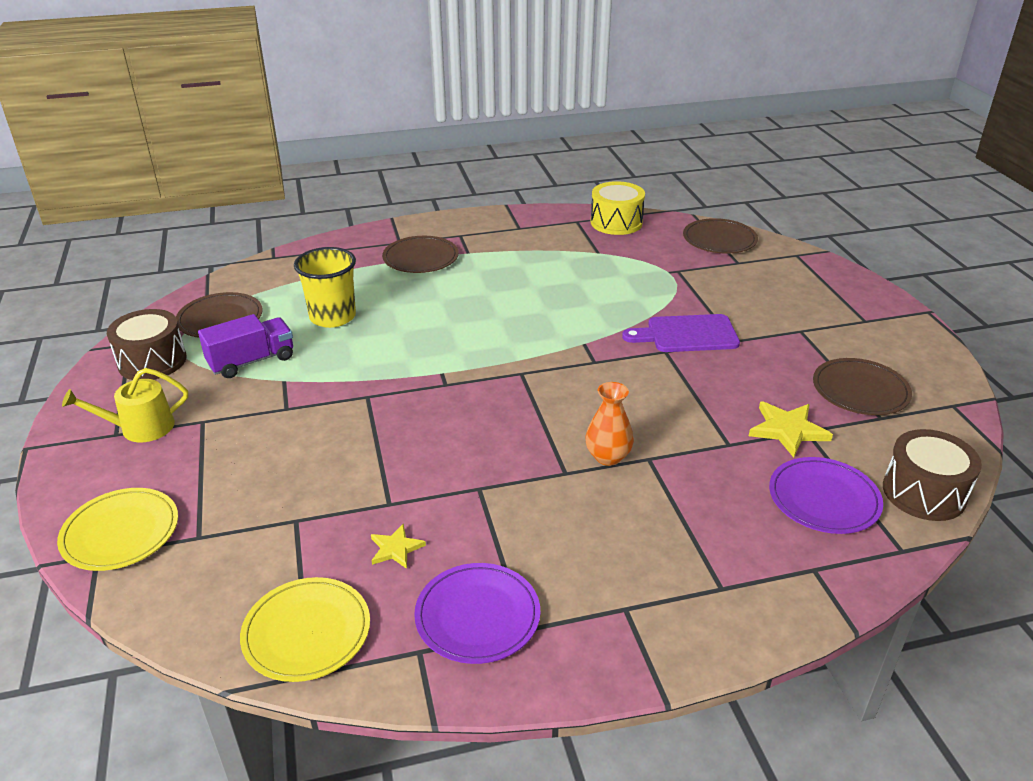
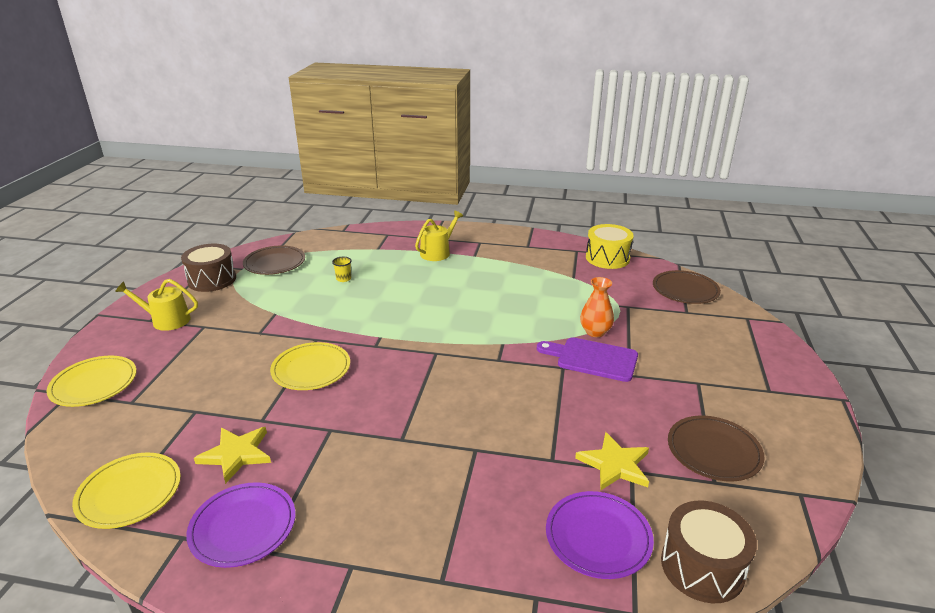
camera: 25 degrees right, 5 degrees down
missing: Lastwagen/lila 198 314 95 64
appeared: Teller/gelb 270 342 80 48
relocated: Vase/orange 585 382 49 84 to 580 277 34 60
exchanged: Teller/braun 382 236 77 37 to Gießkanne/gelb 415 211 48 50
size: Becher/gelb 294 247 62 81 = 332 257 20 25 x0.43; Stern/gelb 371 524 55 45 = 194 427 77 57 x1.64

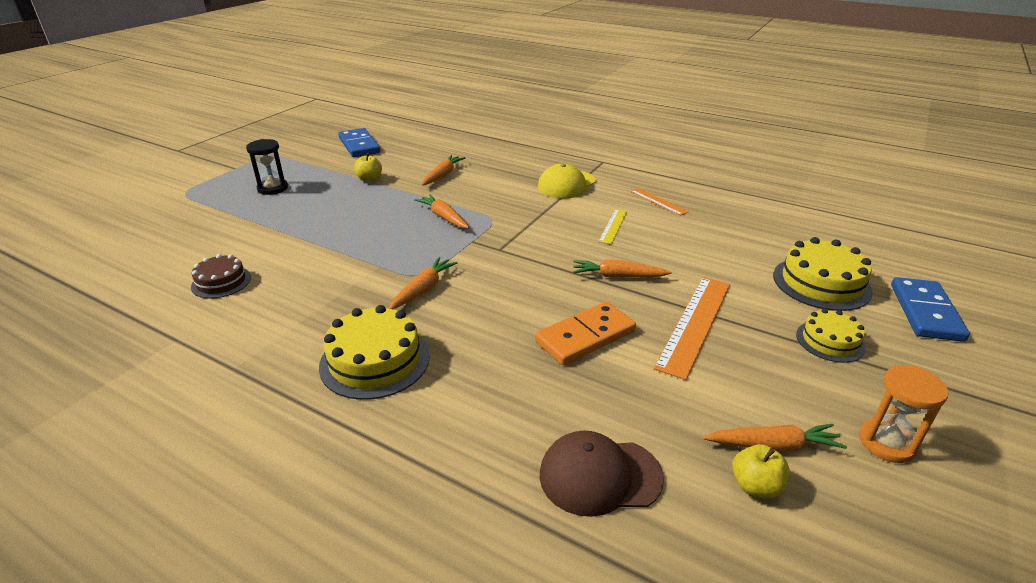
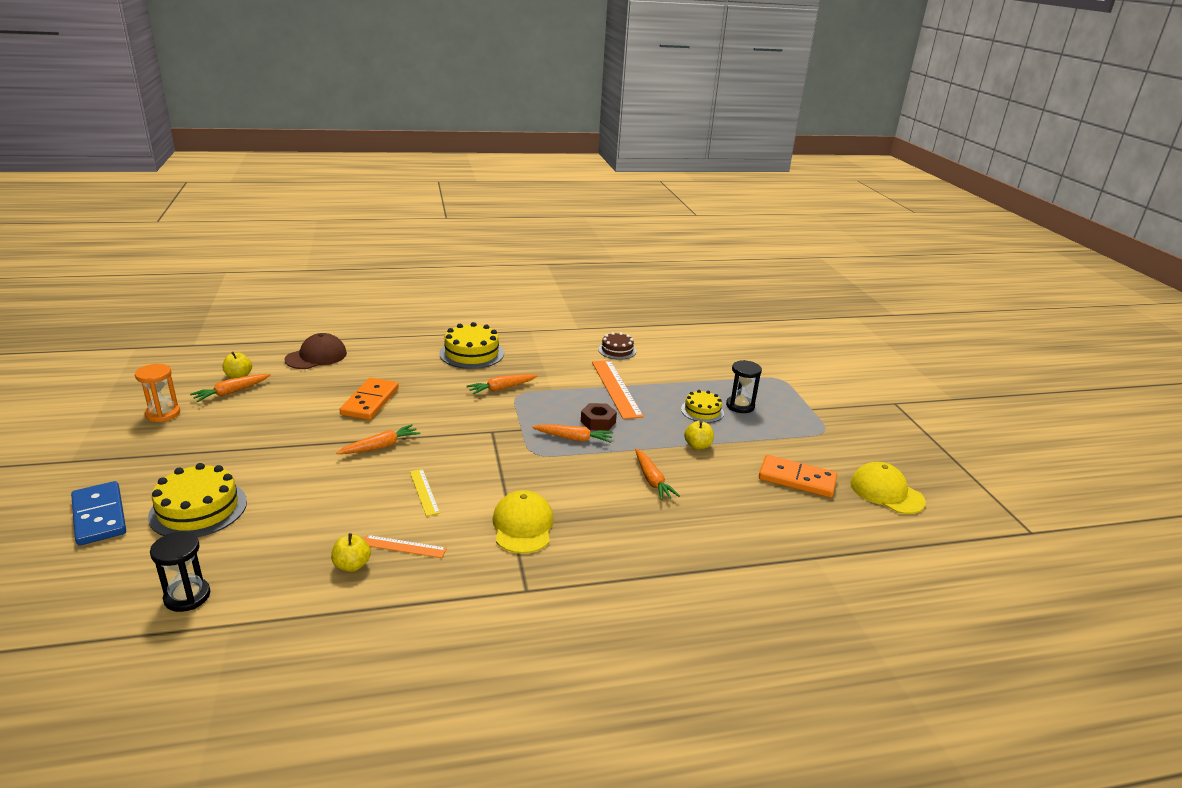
camera: 135 degrees right, 5 degrees down
appeared: Sechskantmutter/braun 581 403 36 28; Kappe/gelb 850 462 76 52; Sanduhr/schwarz 150 532 60 80; Apfel/gelb 331 533 40 39
relocated: Lineal/orange 654 277 76 103 to 592 360 52 59; Kuchen/gelb 796 308 70 55 to 681 390 43 33
colour: Dominostein/blau 338 128 42 29 to Dominostein/orange 759 455 78 43
spun: Karotte/orange 389 257 68 52 = 467 374 71 21 75 degrees clockwise

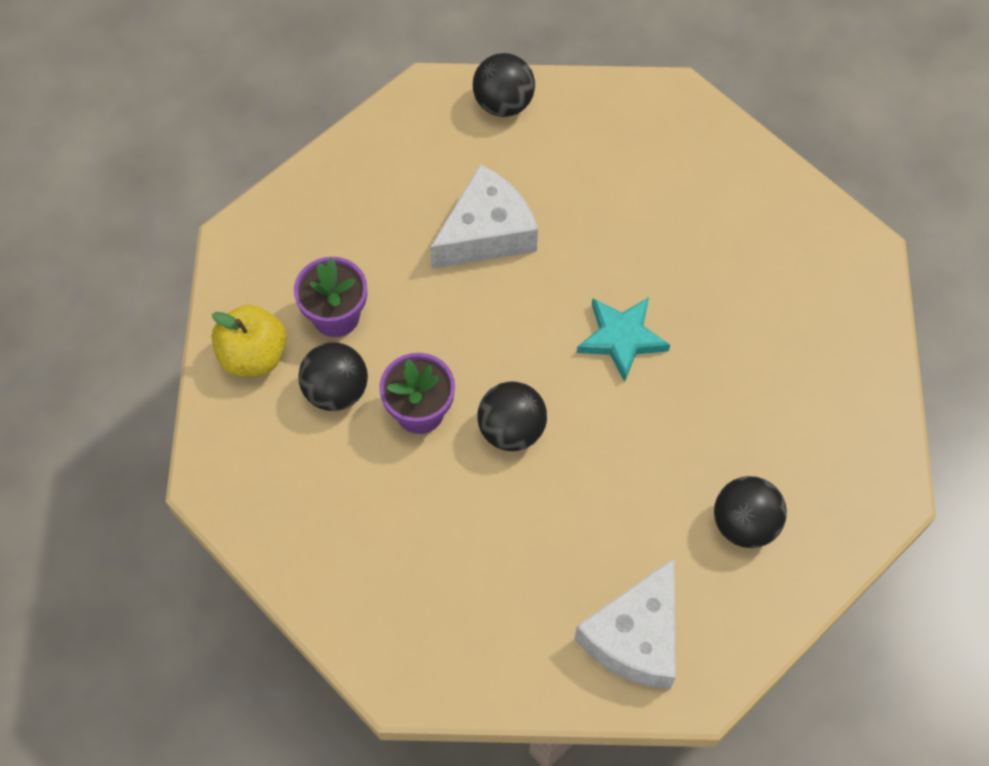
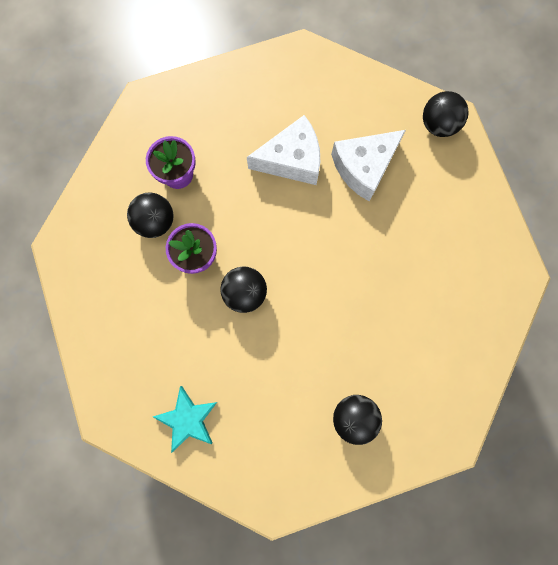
camera: 25 degrees right, 15 degrees up
missing: Apfel/gelb 212 305 75 72
relocated: Ball/schwarz 473 53 62 64 to 423 91 46 46; Stern/türkis 577 297 93 85 to 153 386 64 67; Käse/weiß 575 558 101 131 to 331 130 75 71

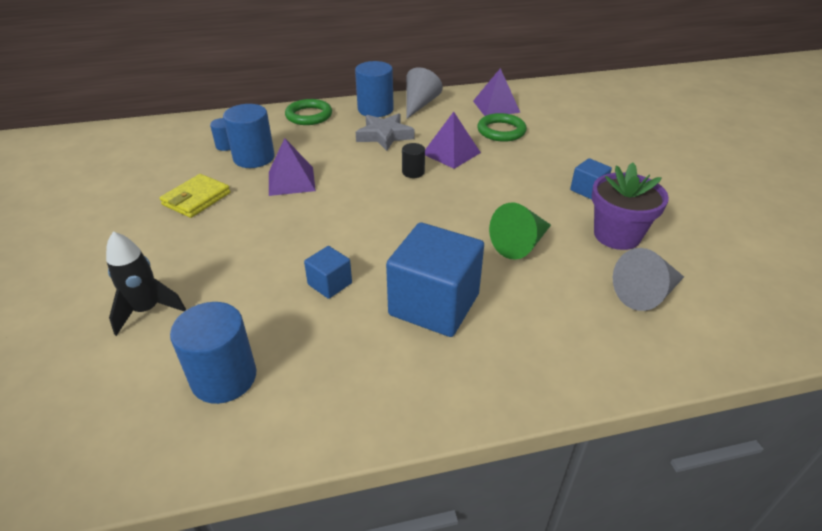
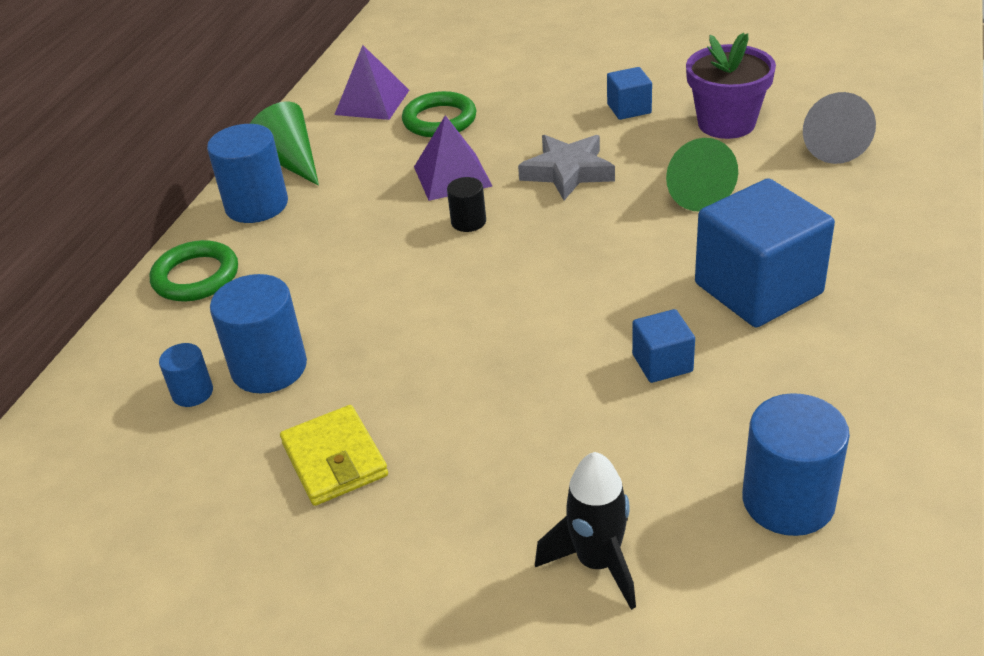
camera: 55 degrees left, 0 degrees up
missing: Pyramide/lila 269 138 47 58
relocated: Stern/grau 356 113 58 38 to 518 135 97 65
colour: Kegel/grau 406 67 37 52 to Kegel/grün 250 101 69 85

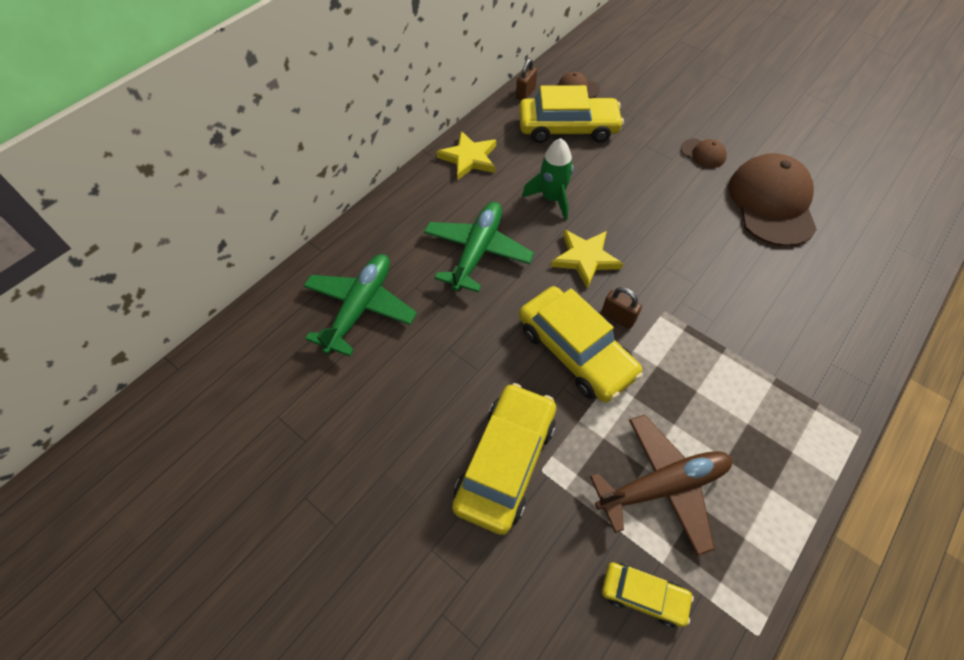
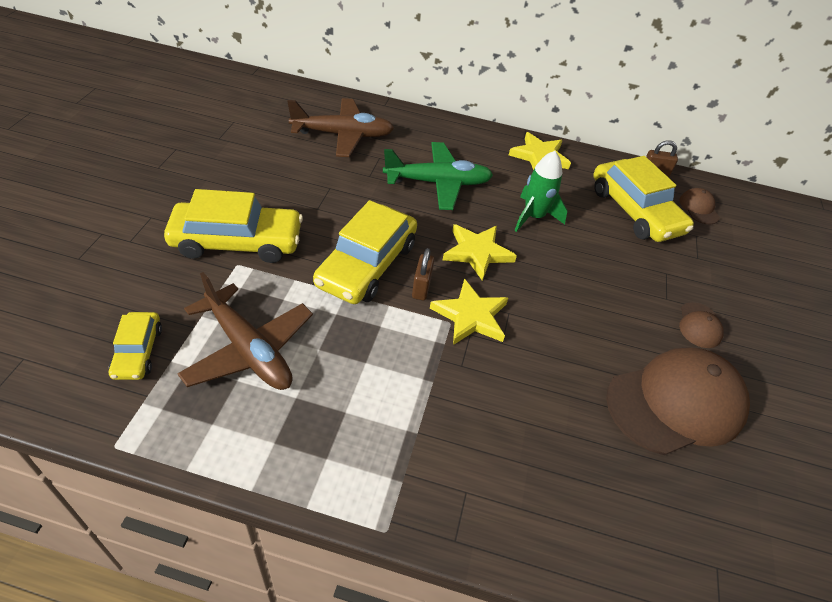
camera: 60 degrees right, 10 degrees down
appeared: Stern/gelb 430 279 78 66
colour: Flugzeug/grün 304 254 113 102 to Flugzeug/braun 287 98 107 59

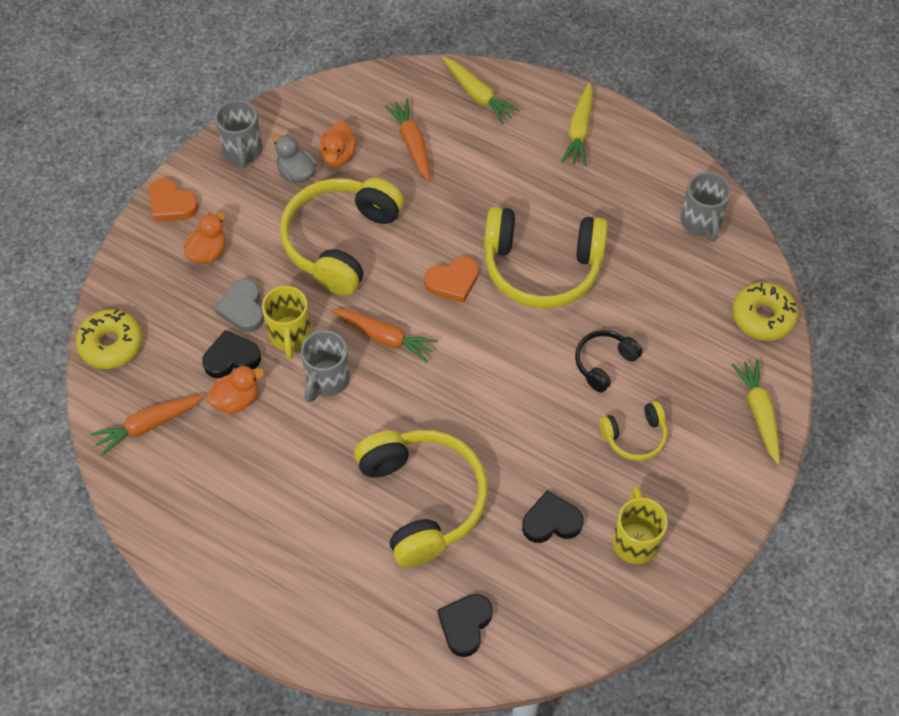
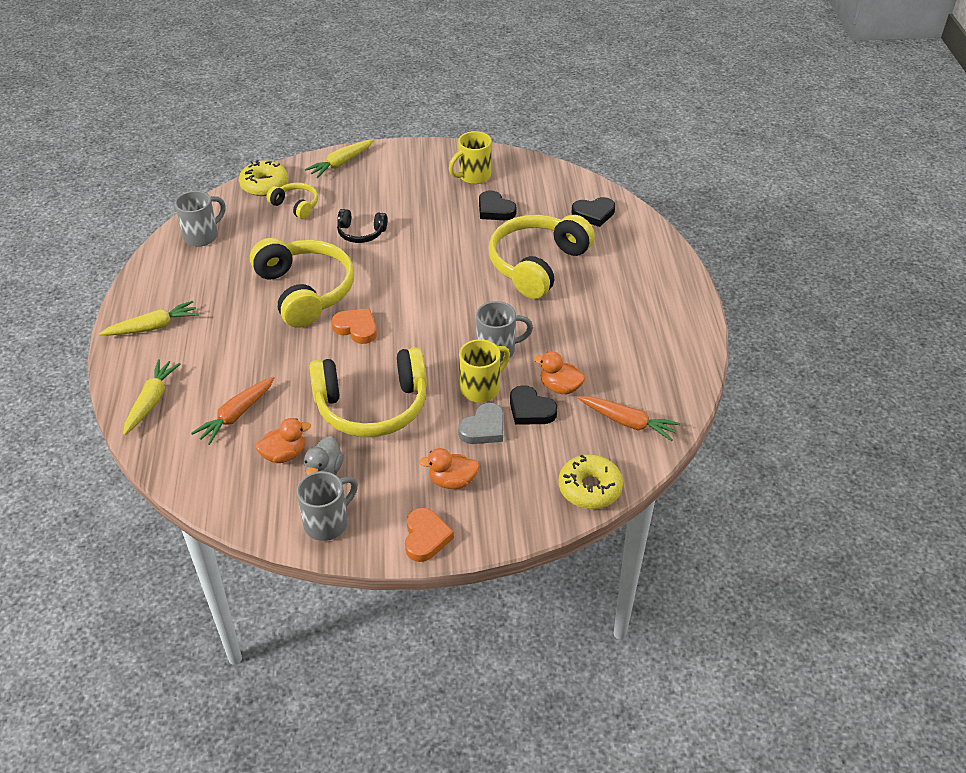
camera: 125 degrees left, 15 degrees down
missing: Karotte/orange 332 309 106 54
relocated: Kopfhörer/gelb 599 401 68 60 to 267 183 51 36

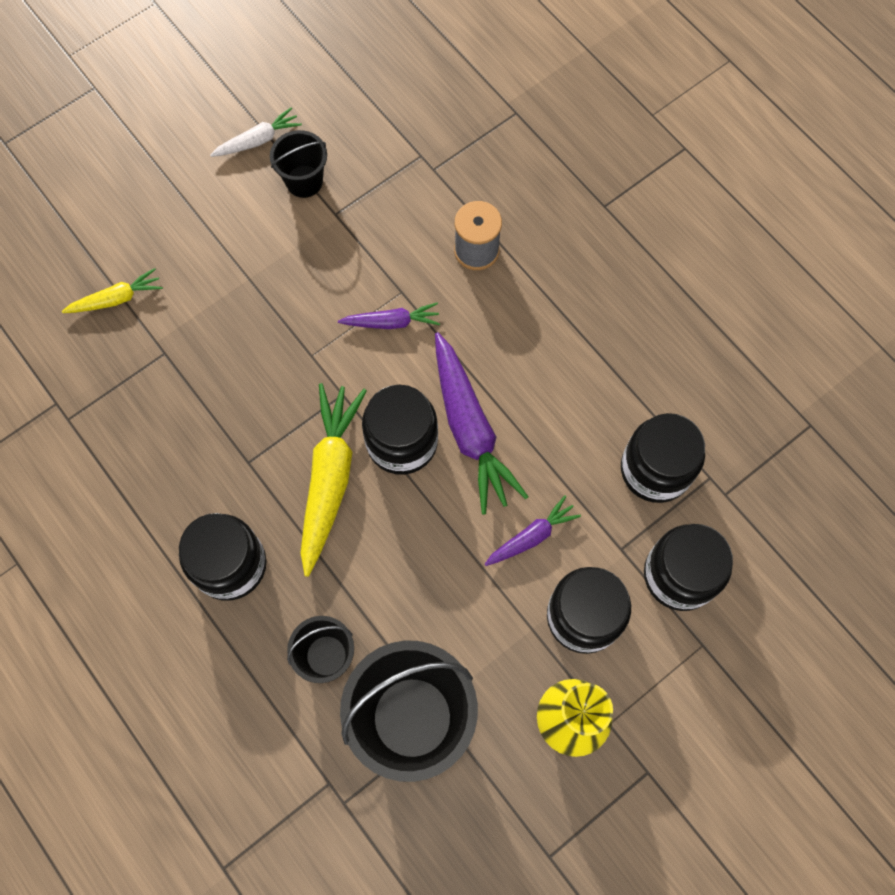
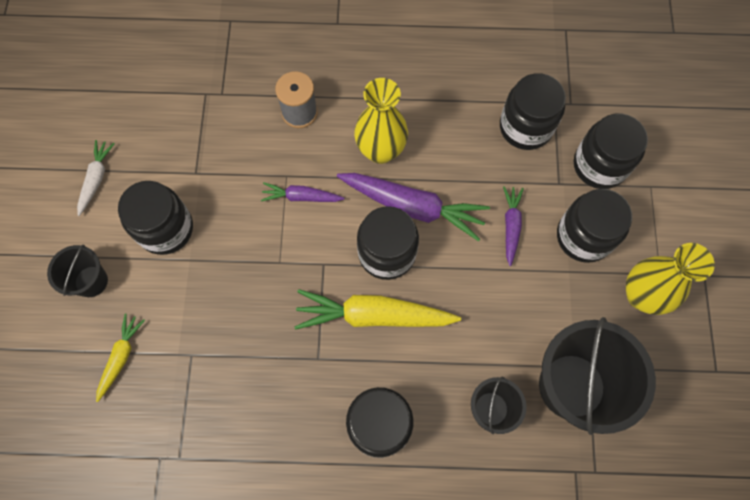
camera: 50 degrees left, 0 degrees up
appeared: Vase/gelb 354 78 54 86; Einmachglas/schwarz 118 181 75 74
relocated: Eimer/schwarz 270 130 57 68 to 47 245 61 52
spun: Karotte/lila 338 302 102 27 = 261 182 84 20 120 degrees counterclockwise; Karotte/gelb 300 383 67 194 = 295 289 166 41 45 degrees counterclockwise

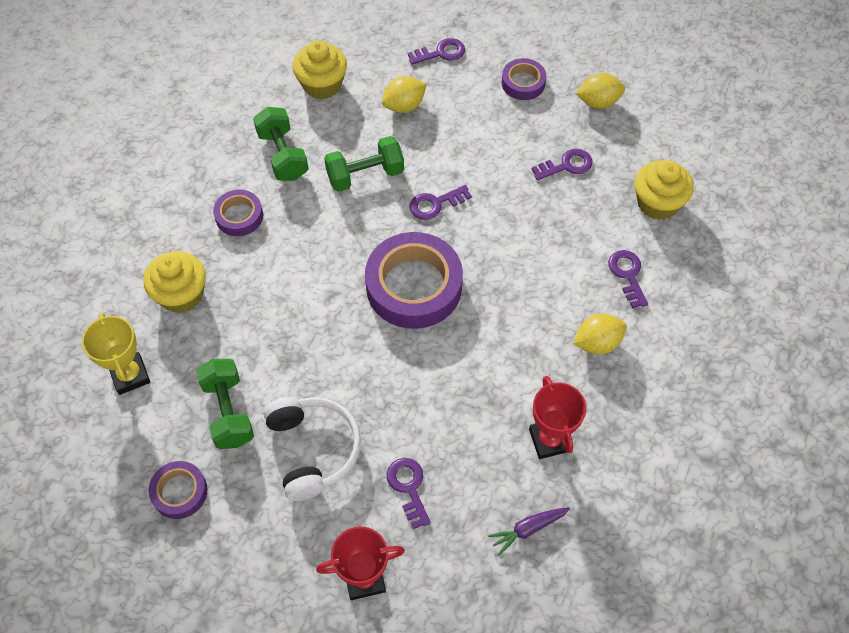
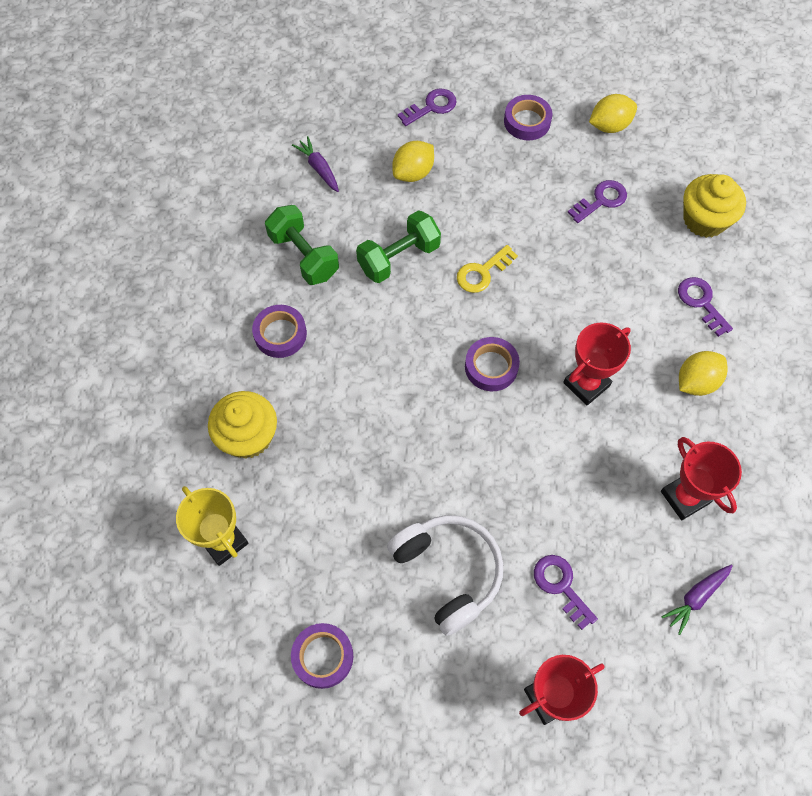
camera: 15 degrees left, 5 degrees up
missing: Hantel/grün 196 359 58 90
appeared: Pokal/rot 563 322 68 83
exchanged: Muffin/gelb 293 40 54 59 to Karotte/lila 292 136 47 56
colour: Schlüssel/lila 410 185 62 35 to Schlüssel/gelb 457 245 61 48
size: Klebeband/lila 365 232 98 97 = 465 337 55 54 x0.51

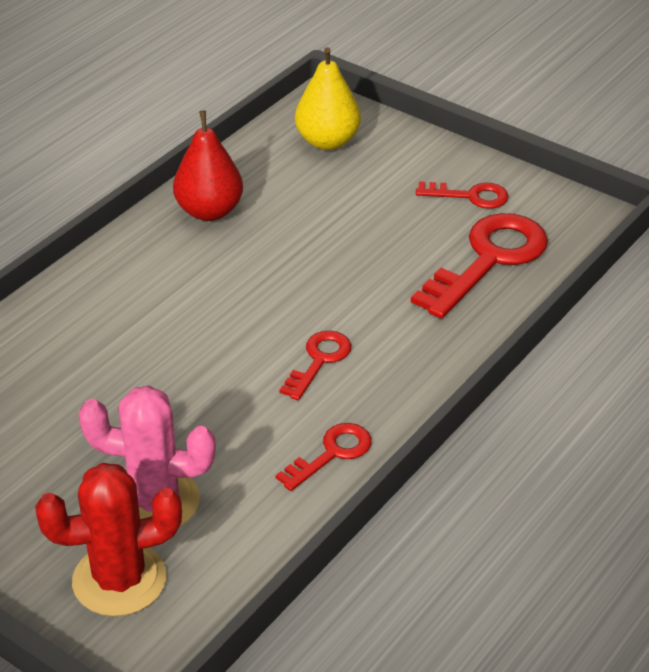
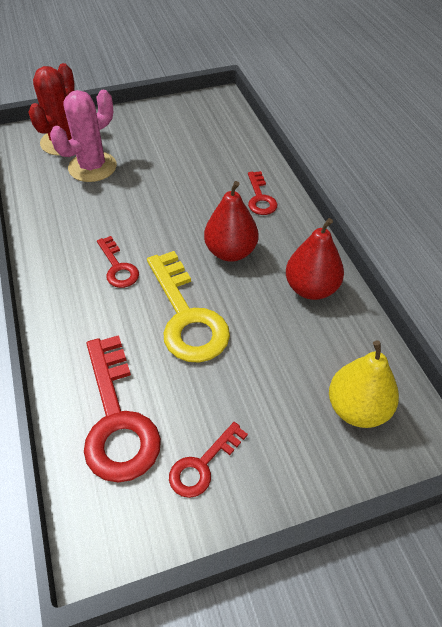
camera: 125 degrees right, 10 degrees up
appeared: Birne/rot 204 181 54 81; Schlüssel/gelb 147 251 83 112
relocated: Schlüssel/rot 276 423 96 68 to 248 171 30 44

